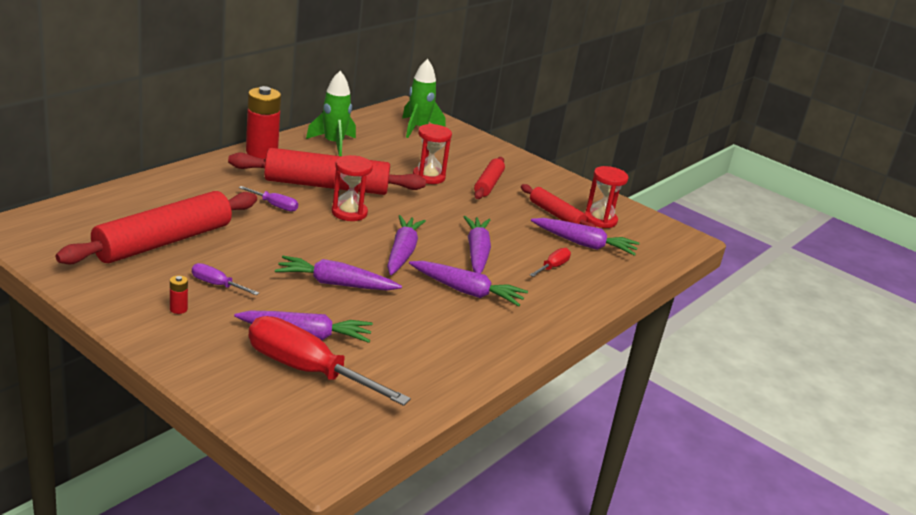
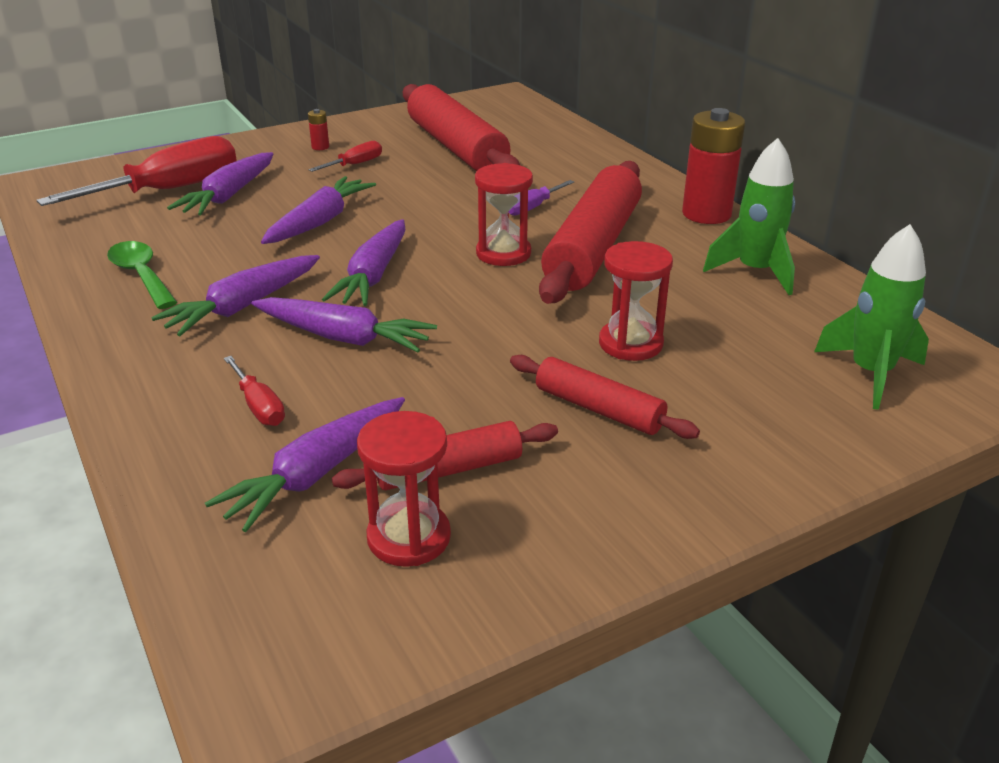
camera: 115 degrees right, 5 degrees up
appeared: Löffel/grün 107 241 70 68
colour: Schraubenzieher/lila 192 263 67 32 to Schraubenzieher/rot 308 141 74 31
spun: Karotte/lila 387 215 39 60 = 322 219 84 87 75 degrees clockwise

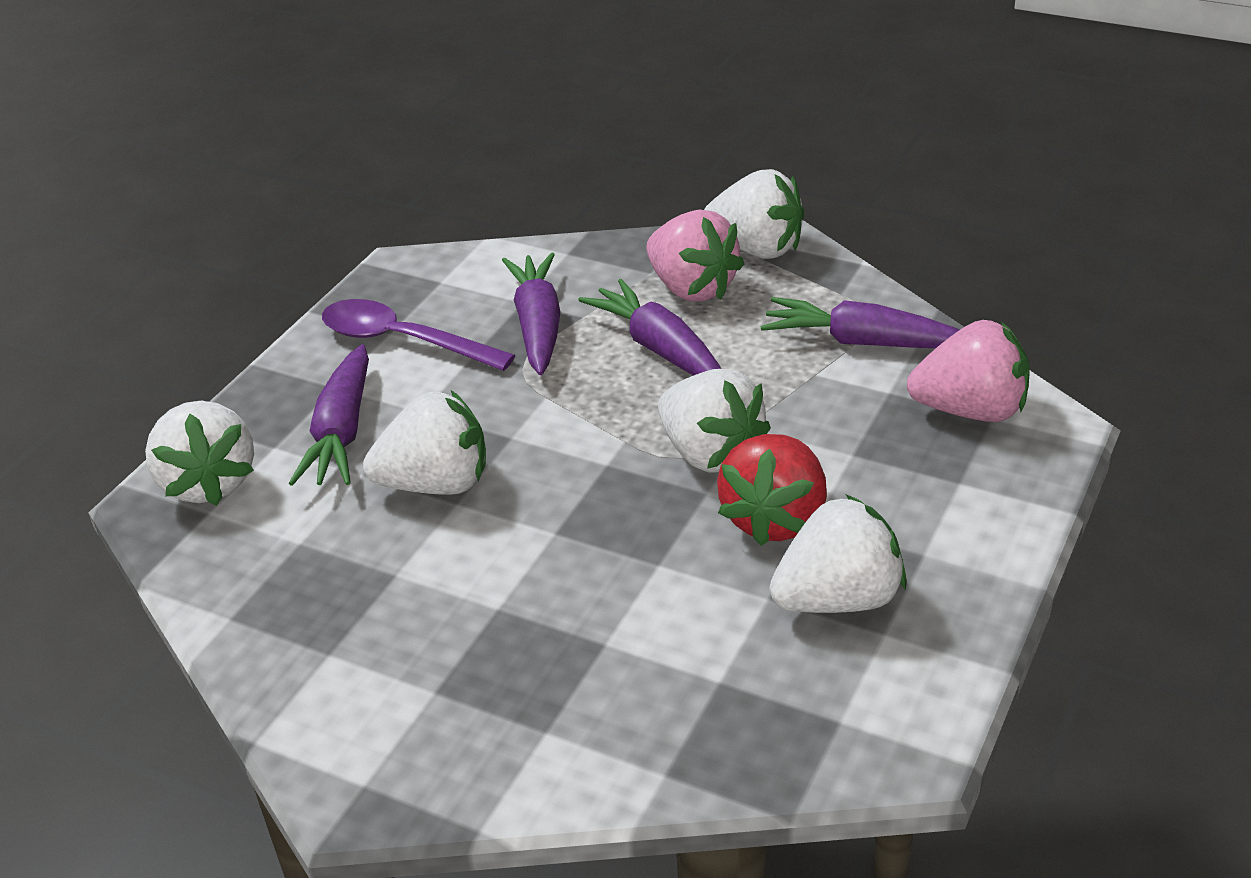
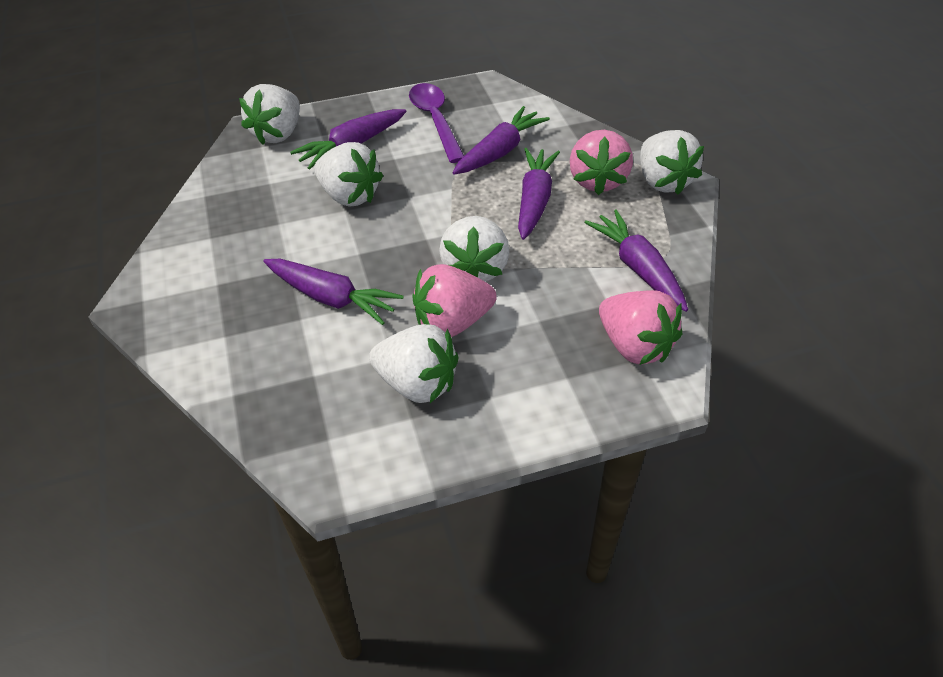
camera: 45 degrees right, 10 degrees up
appeared: Karotte/lila 263 259 141 66
colour: Erdbeere/rot 717 434 110 112 to Erdbeere/rosa 413 264 84 73

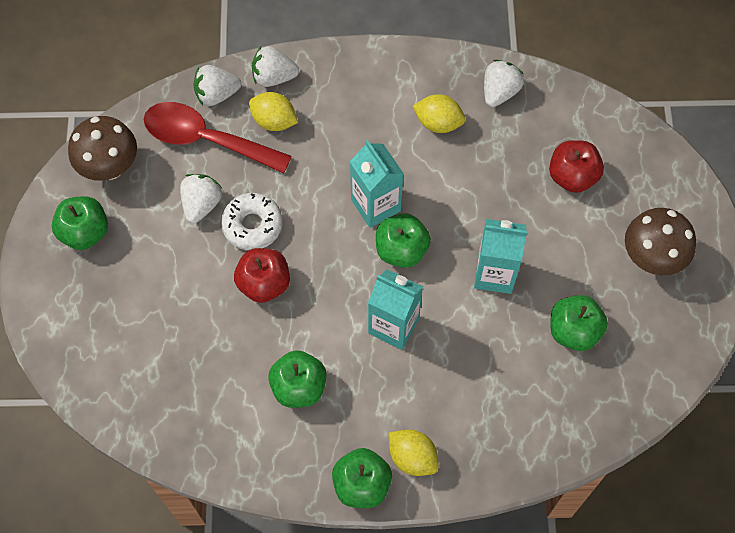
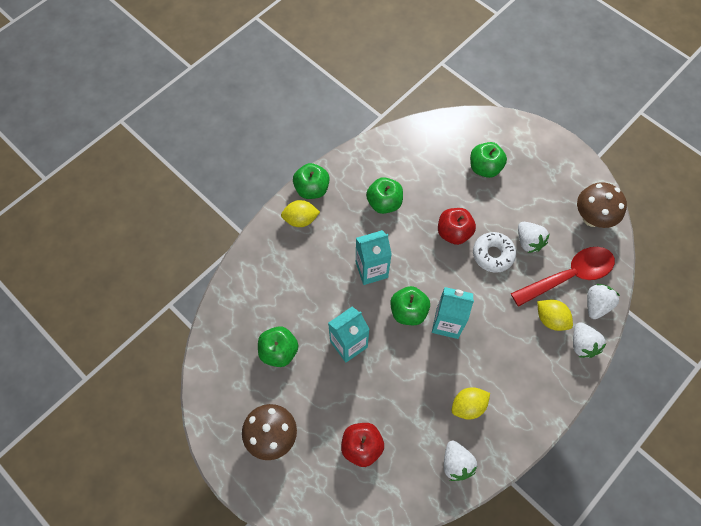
camera: 135 degrees right, 0 degrees up
relocated: Apfel/grün 52 196 56 54 to 470 142 37 36
spun: Erdbeere/weiß 252 46 47 41 = 573 322 34 36 120 degrees clockwise; Zitrone/gelb 249 92 49 39 = 537 300 36 31 60 degrees clockwise

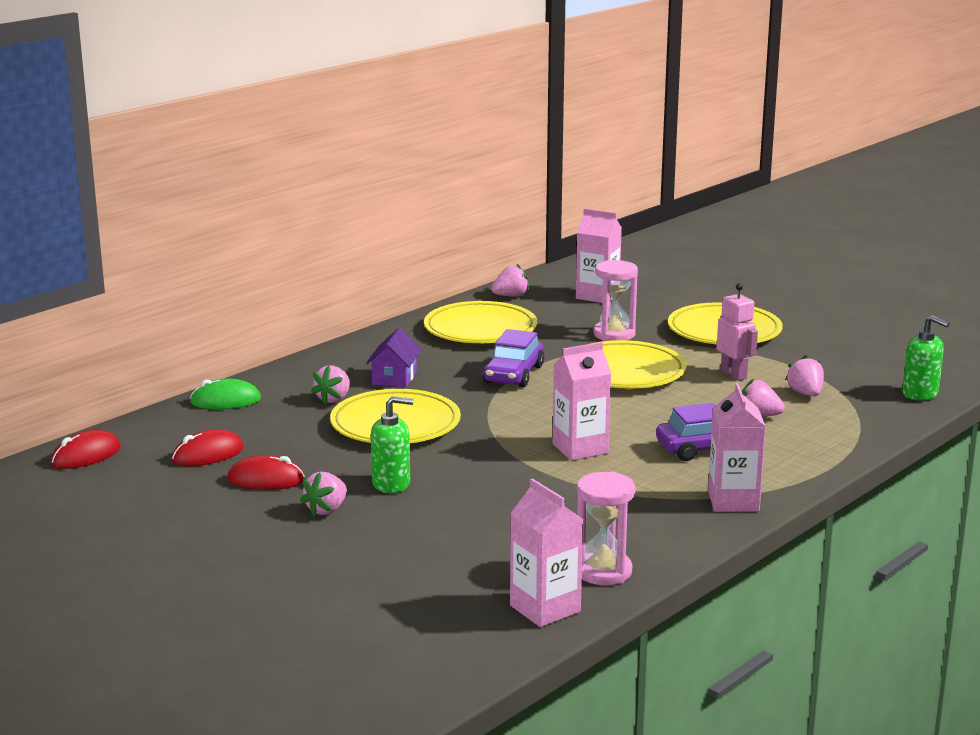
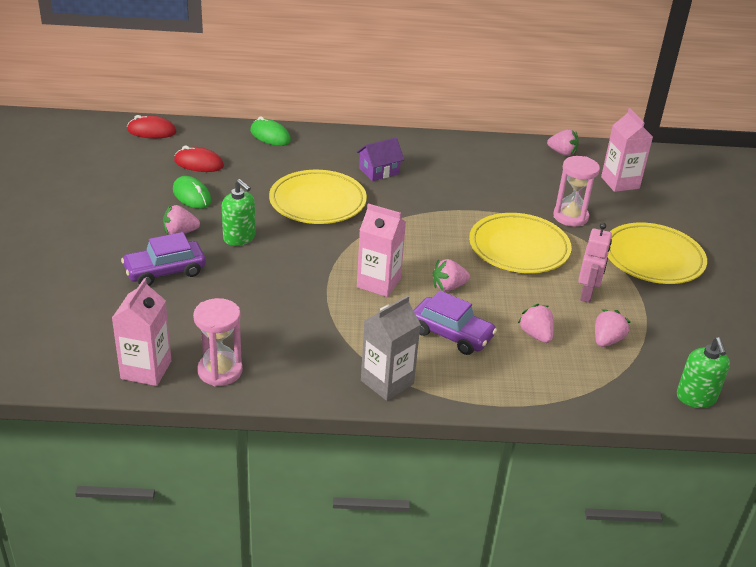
camera: 45 degrees right, 15 degrees up
missing: Teller/gelb 424 301 113 42
relocated: Auto/lila 483 329 61 59 to 121 232 85 54; Erdbeere/rosa 311 365 39 39 to 432 259 38 33
colour: Getränkekarton/rosa 708 383 58 129 to Getränkekarton/grau 361 296 60 105; Computermaus/rot 227 455 77 35 to Computermaus/grün 173 176 38 33

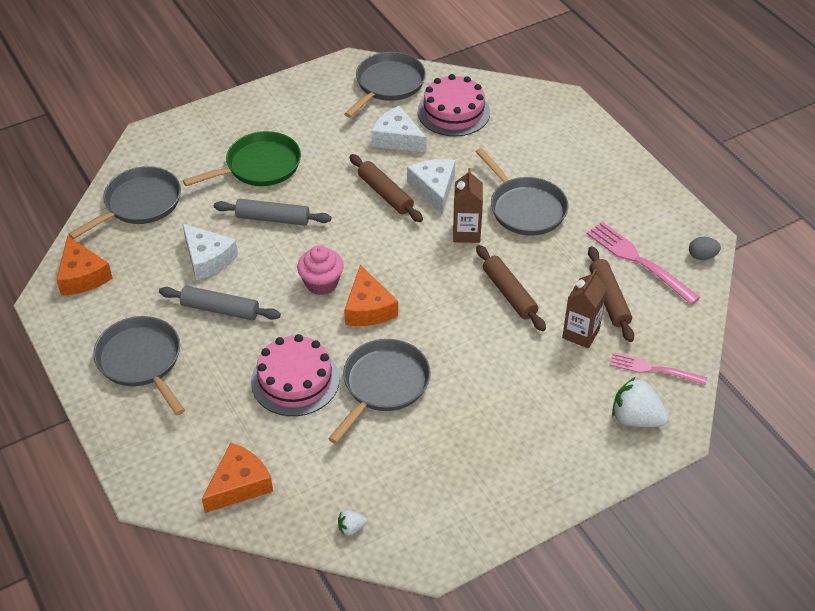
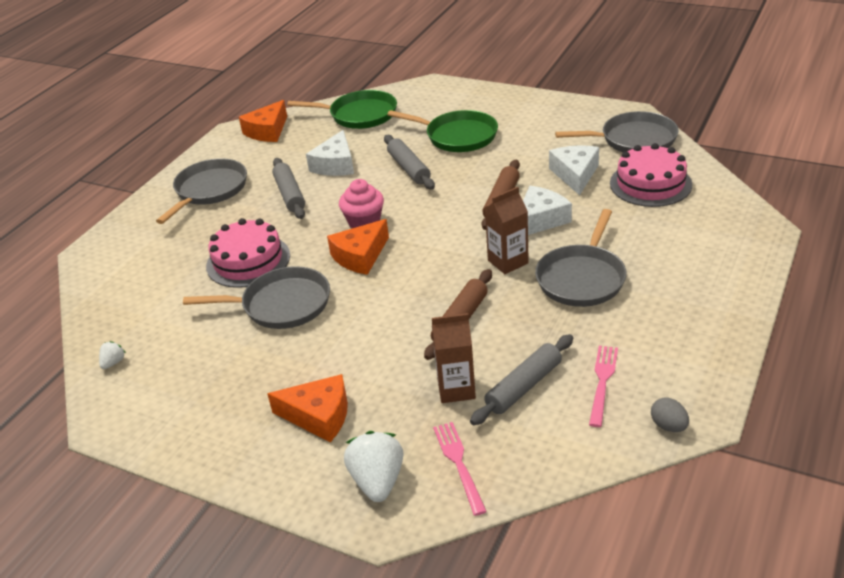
camera: 60 degrees right, 10 degrees down
relocated: Käse/orange 202 442 71 71 to 267 374 81 68
colour: Pfanne/grau 68 166 113 73 to Pfanne/grün 287 90 110 39; Nudelholz/braun 588 246 46 96 to Nudelholz/grau 470 334 103 91
spun: Erdbeere/weiß 338 510 29 26 = 99 341 27 28 75 degrees clockwise
size: Gabel/rosa 586 222 114 83 = 589 346 29 81 x0.66

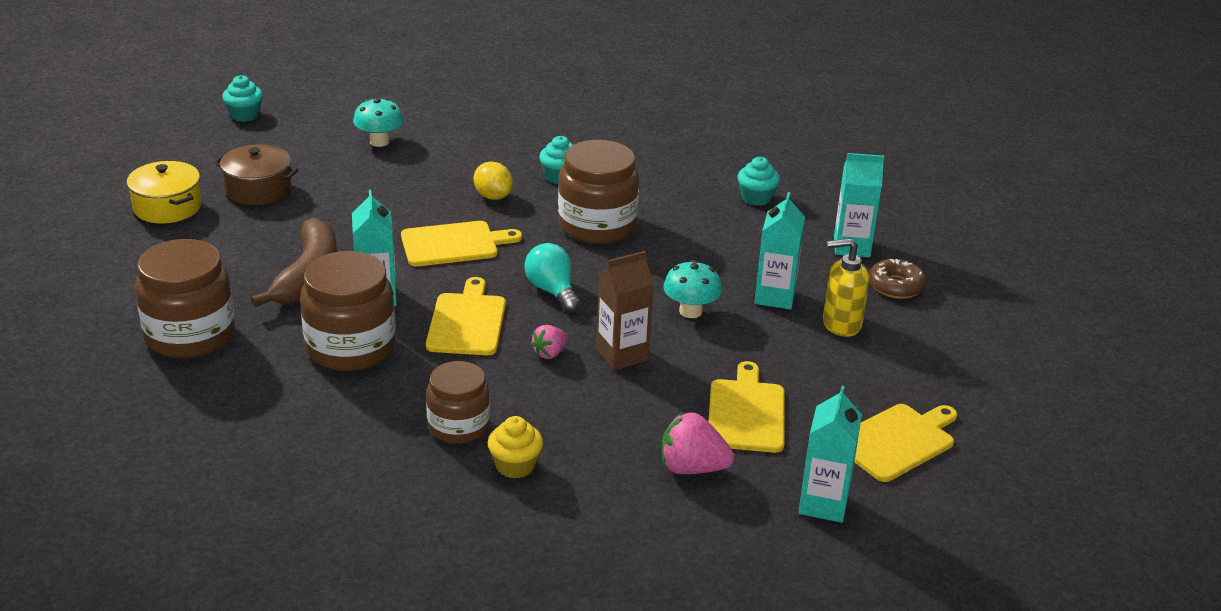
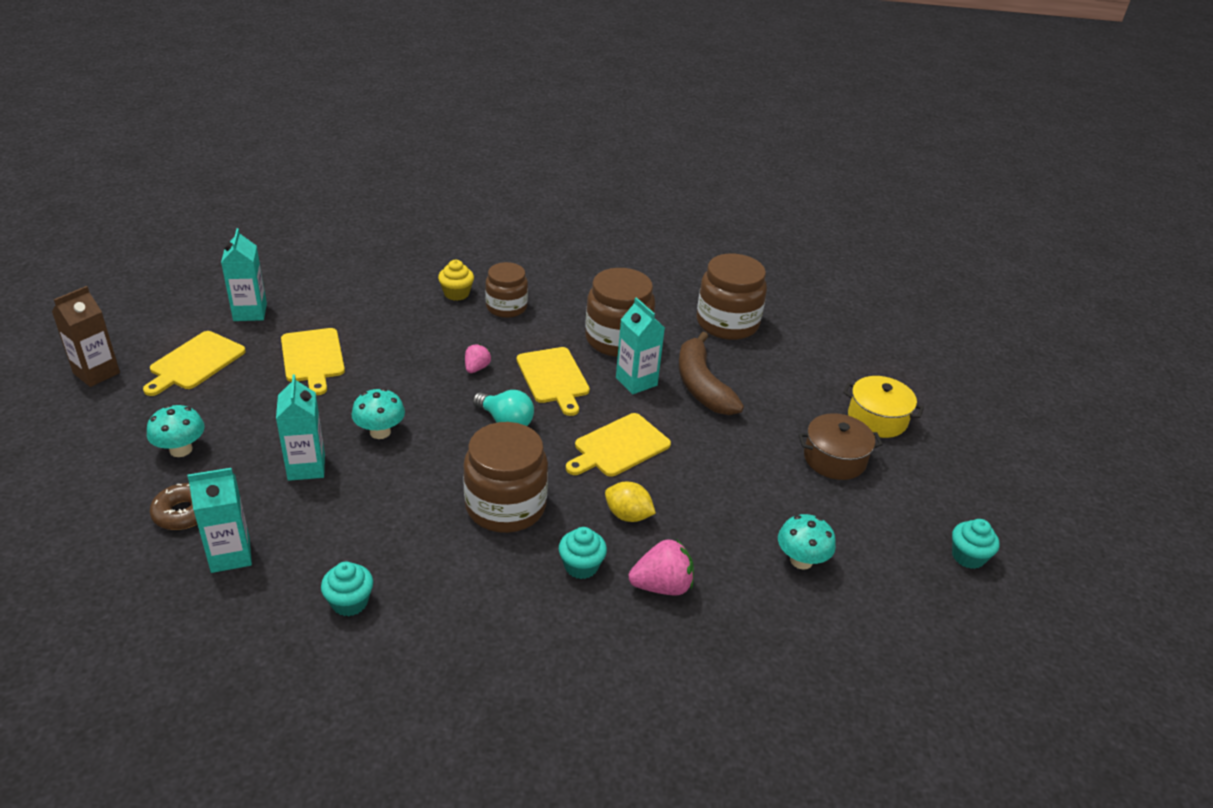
camera: 155 degrees right, 5 degrees up
missing: Seifenspender/gelb 823 238 46 99
appeared: Pilz/türkis 147 405 58 52
relocated: Getränkekarton/braun 596 251 58 119 to 52 286 68 101; Erdbeere/rosa 662 412 72 62 to 628 539 66 56

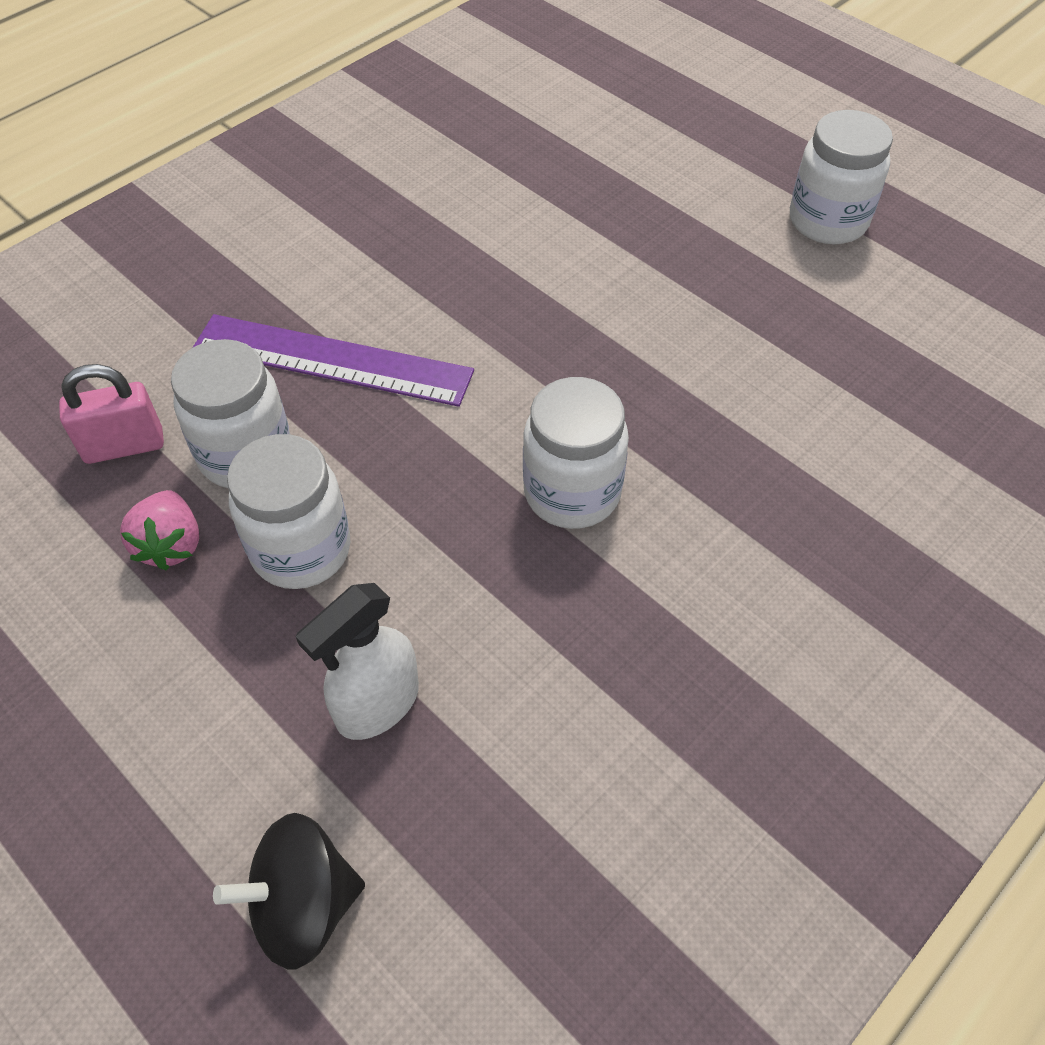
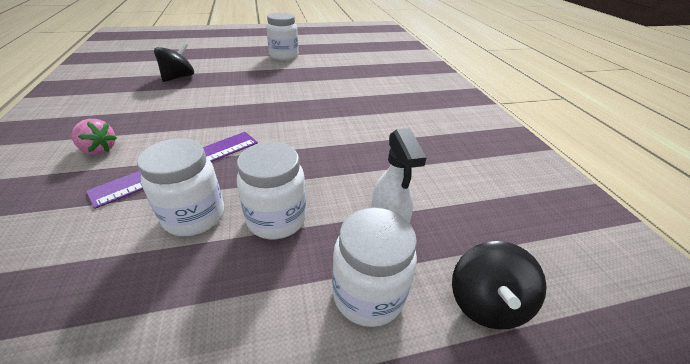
camera: 60 degrees left, 15 degrees down
missing: Vorhängeschloss/rosa 59 364 105 100
appeared: Kreisel/schwarz 154 42 40 40
relocated: Einmachglas/weiß 523 377 106 152 to 332 207 85 120; Erdbeere/rosa 120 490 79 80 to 71 119 46 36

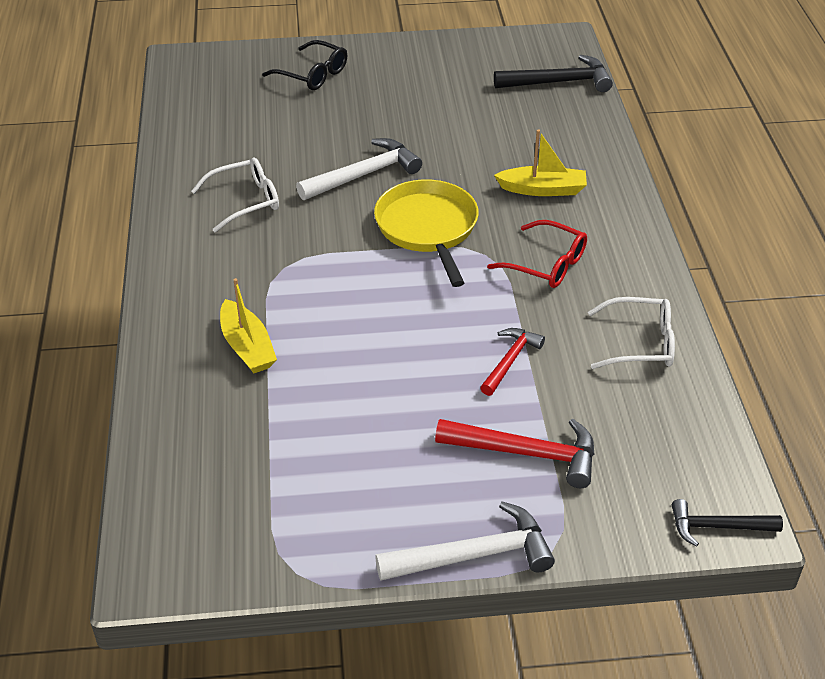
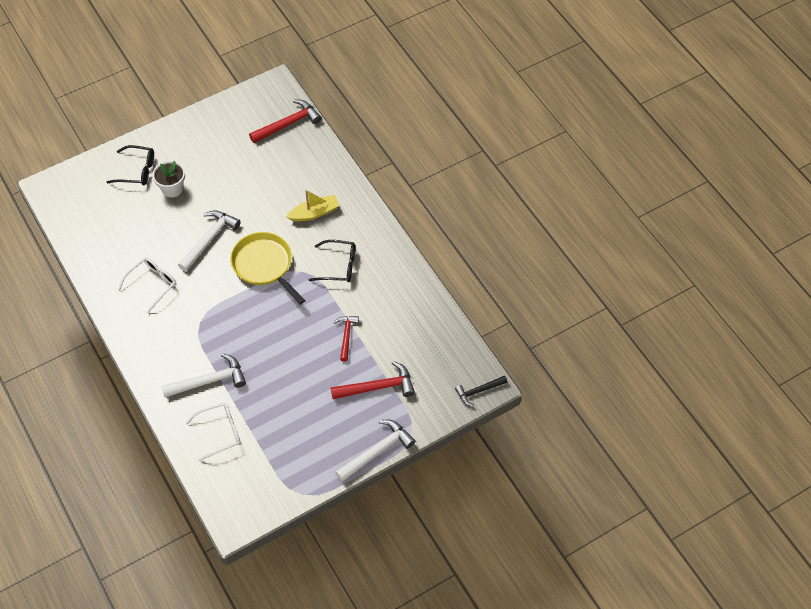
camera: 25 degrees left, 15 degrees up
appeared: Blumentopf/weiß 152 161 33 36
relocated: Brille/weiß 588 297 87 72 to 185 402 56 59
exchanged: Boot/gelb 220 278 57 95 to Hammer/weiß 161 353 85 45
colour: Hammer/schwarz 494 55 119 37 to Hammer/rot 249 100 73 43; Brille/rot 487 220 100 68 to Brille/schwarz 309 240 46 42

